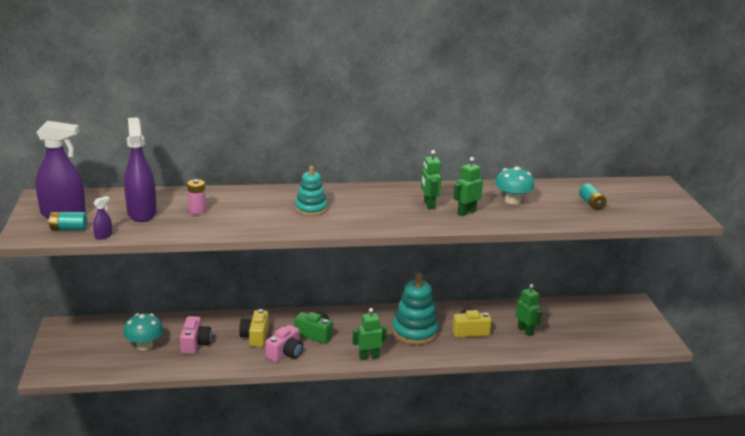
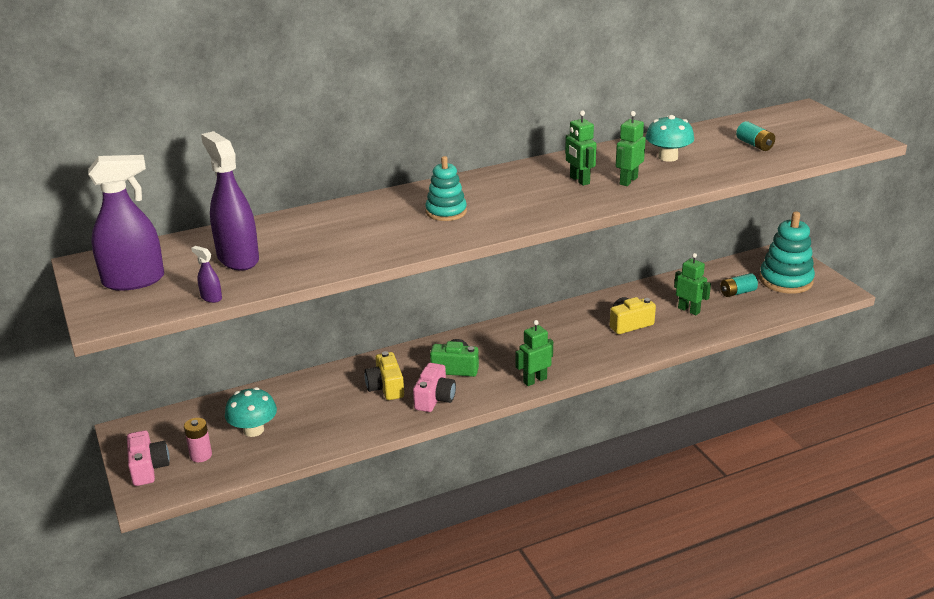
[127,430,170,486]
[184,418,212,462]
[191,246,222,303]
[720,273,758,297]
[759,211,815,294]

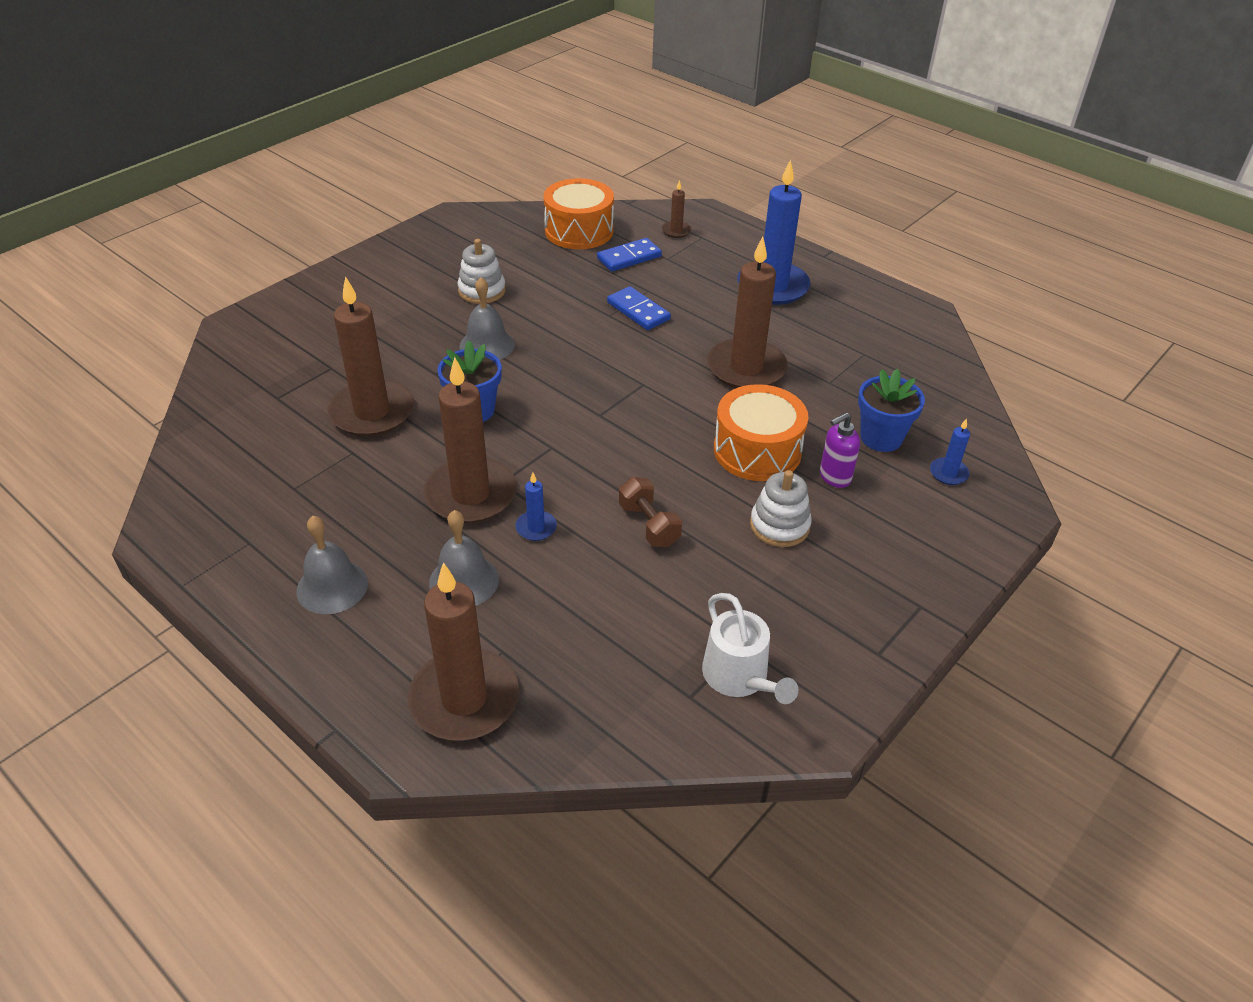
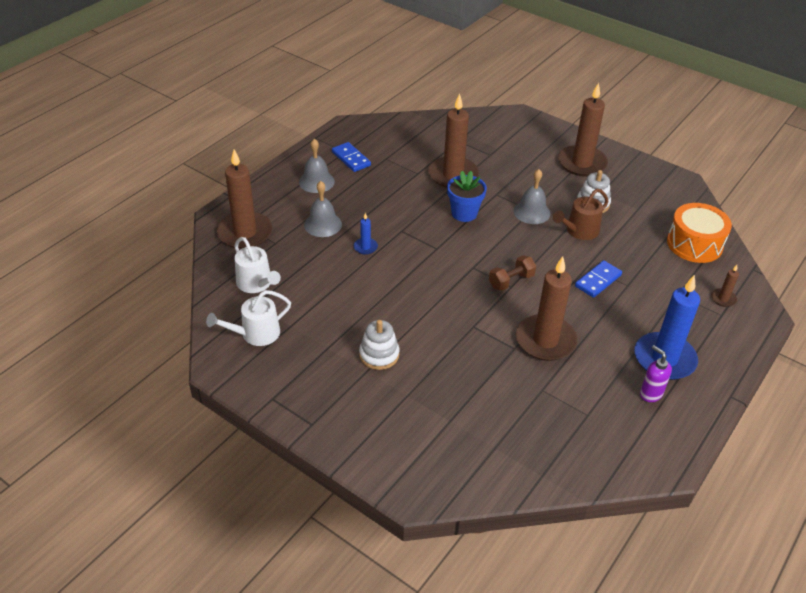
[234,237,281,293]
[332,142,371,172]
[489,255,536,291]
[553,189,609,240]
[558,83,608,177]
[640,345,672,402]
[714,384,809,481] (first image)
[858,369,925,452] (first image)
[930,418,970,485] (first image)

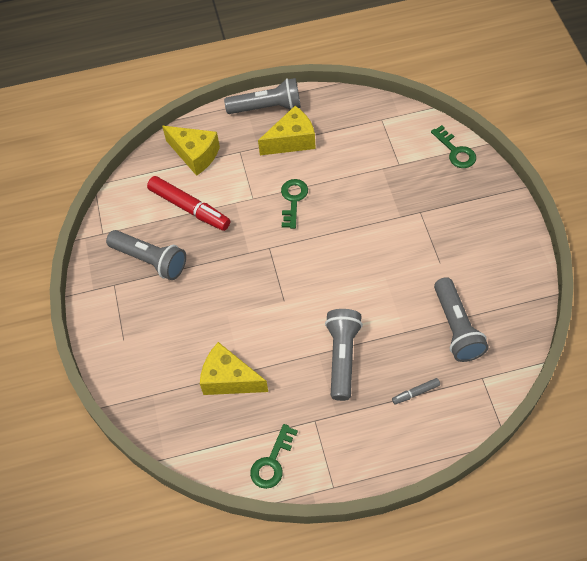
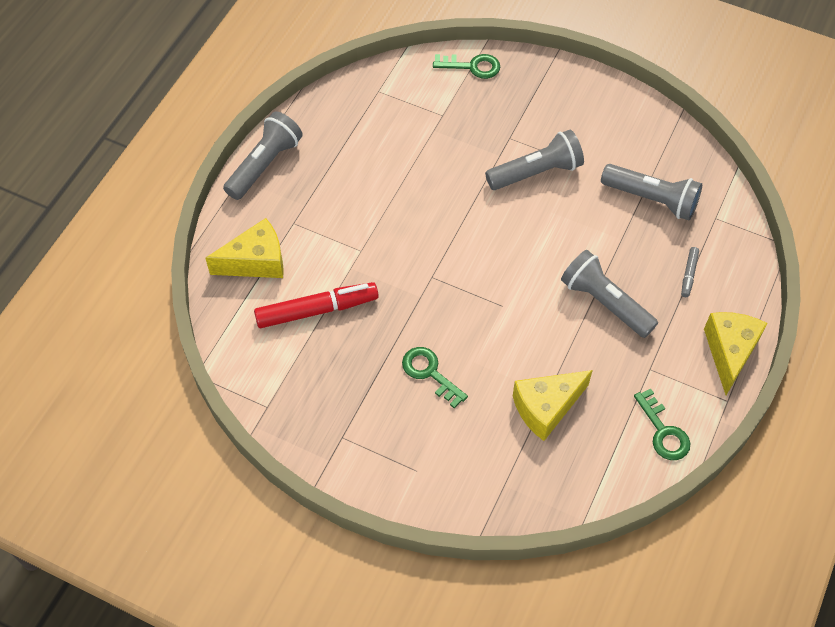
[402,347,468,408]
[485,130,584,190]
[704,312,768,395]

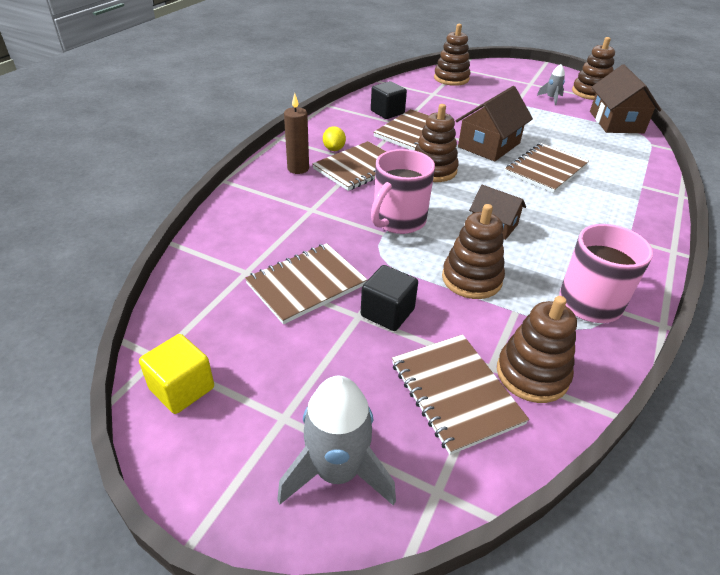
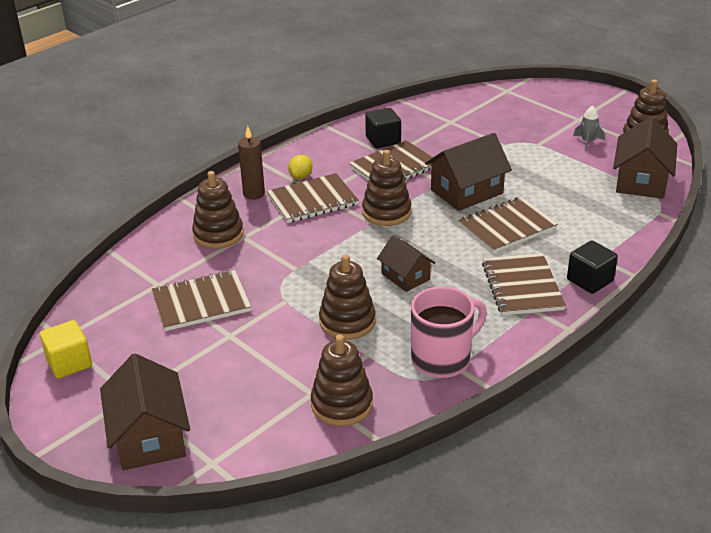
[100,353,190,470]
[192,171,244,249]
[482,253,566,316]
[567,240,618,294]
[371,149,435,234] (first image)

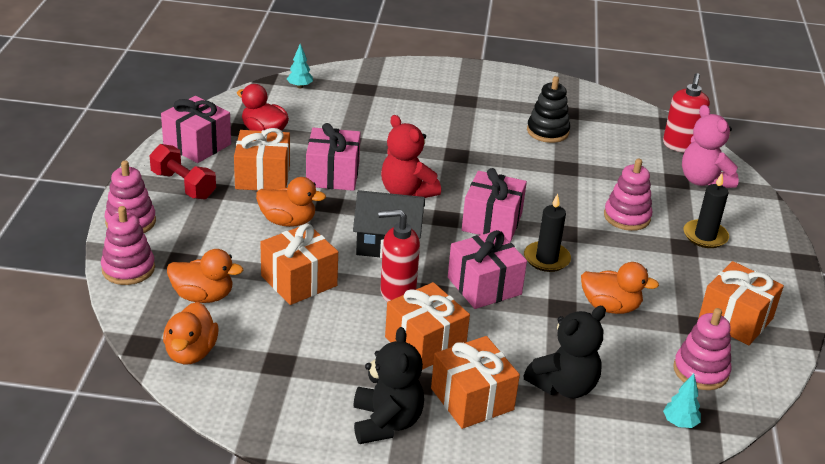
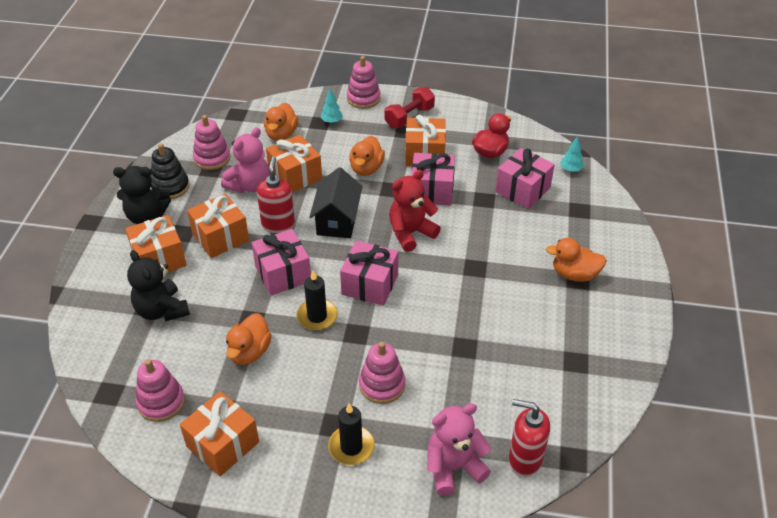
[151,143,190,199]
[193,115,231,170]
[221,127,269,193]
[321,89,343,123]
[495,148,555,209]
[546,238,607,282]

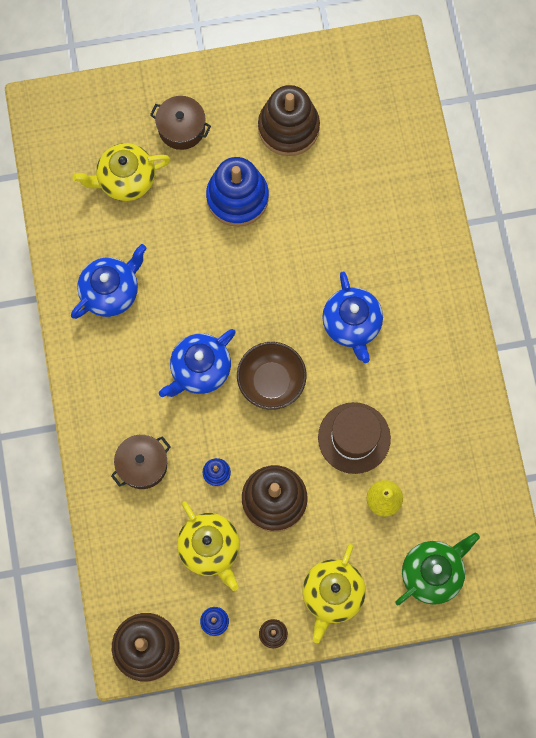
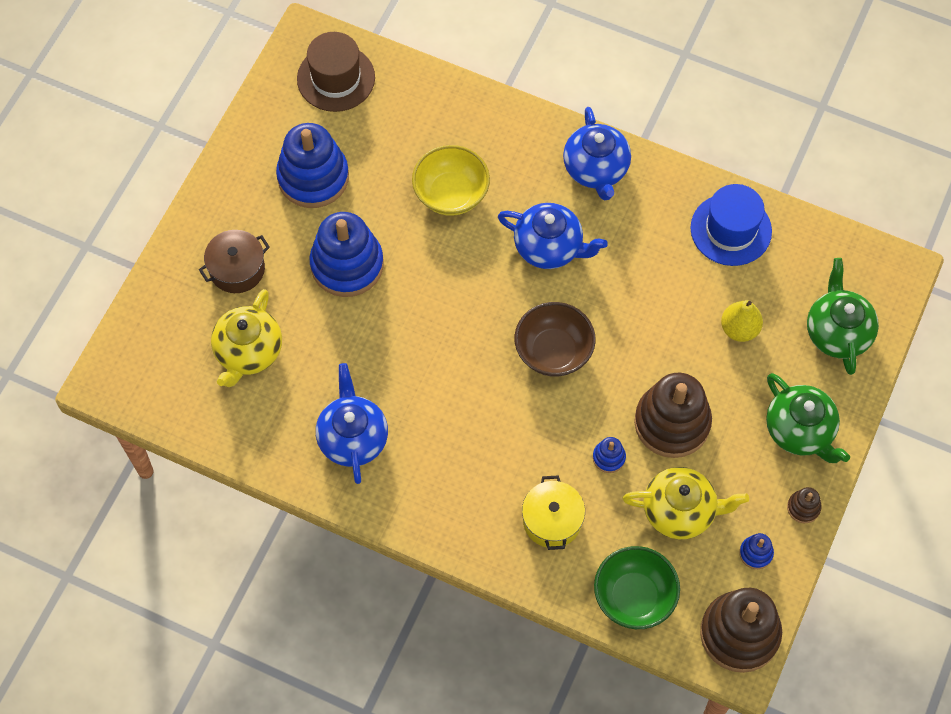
[276,123,349,208]
[297,32,375,112]
[412,145,490,216]
[522,475,585,550]
[563,107,631,200]
[594,546,680,629]
[691,184,772,266]
[766,373,850,463]

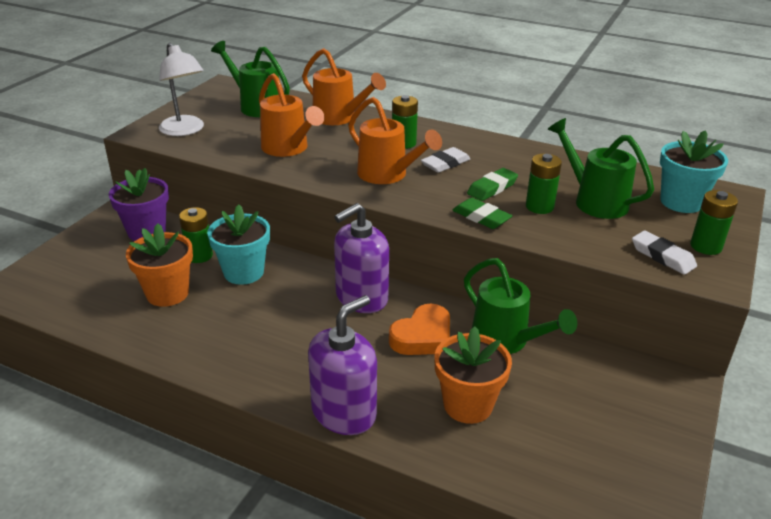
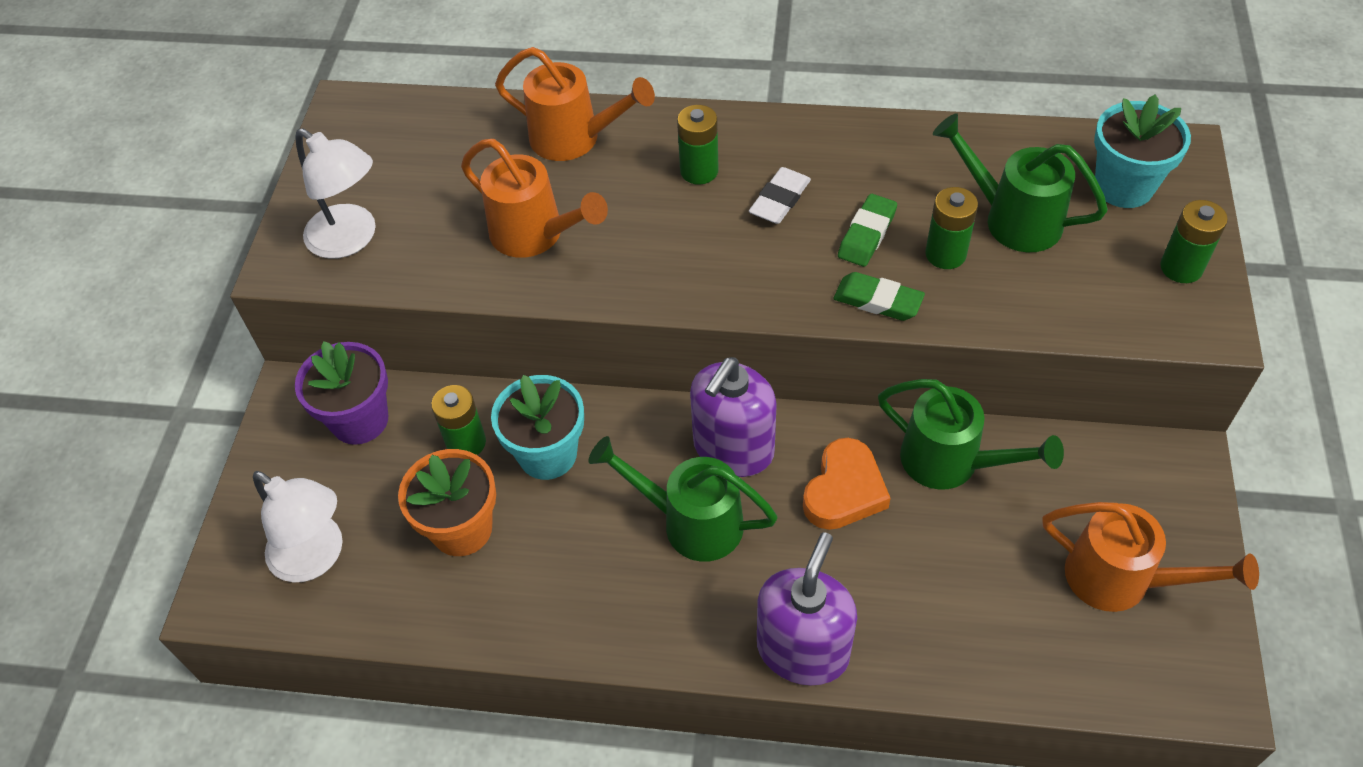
[253,471,343,582]
[589,436,778,562]
[1043,502,1259,612]
[434,326,512,424] (first image)
[632,231,697,275] (first image)

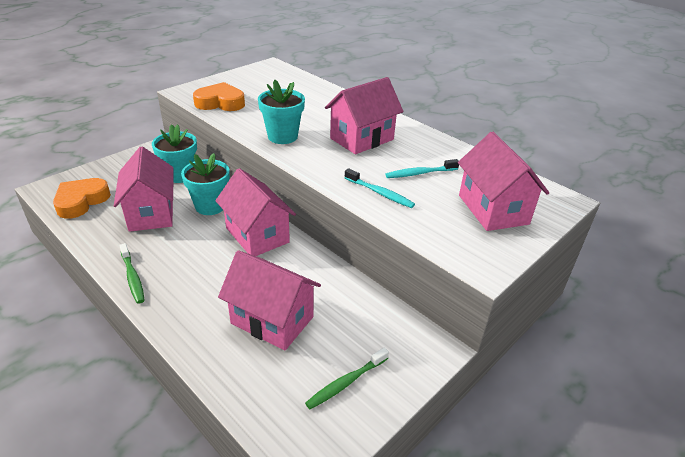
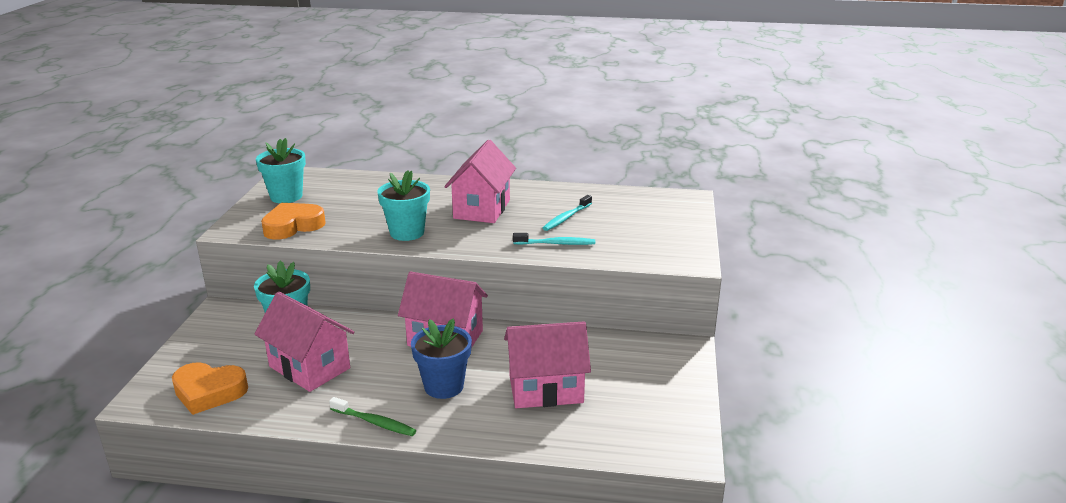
[172,362,248,415]
[256,138,306,203]
[411,318,472,399]
[305,347,389,409] (first image)
[458,132,549,231] (first image)

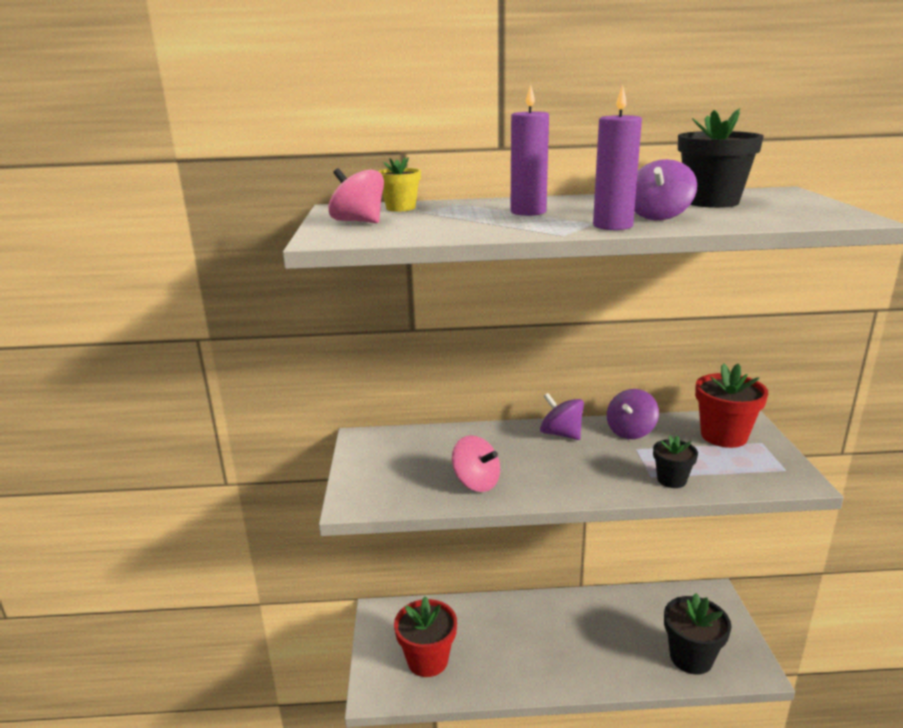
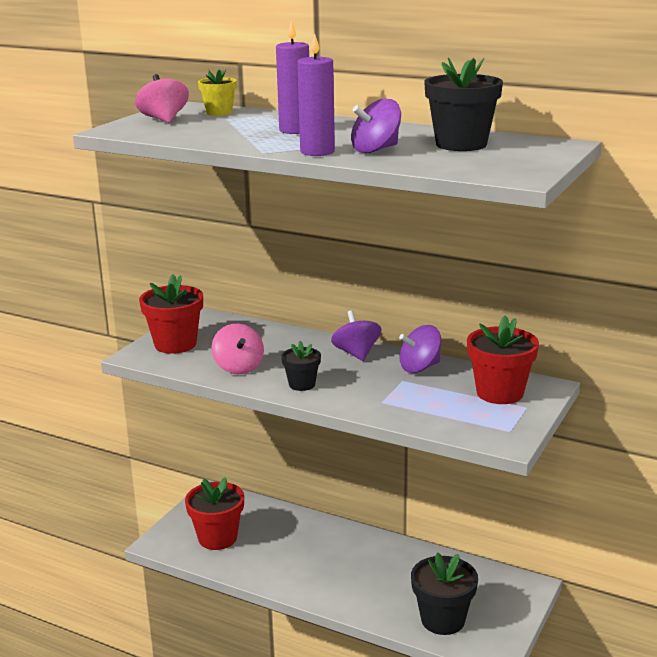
[139,274,203,354]
[281,341,321,391]

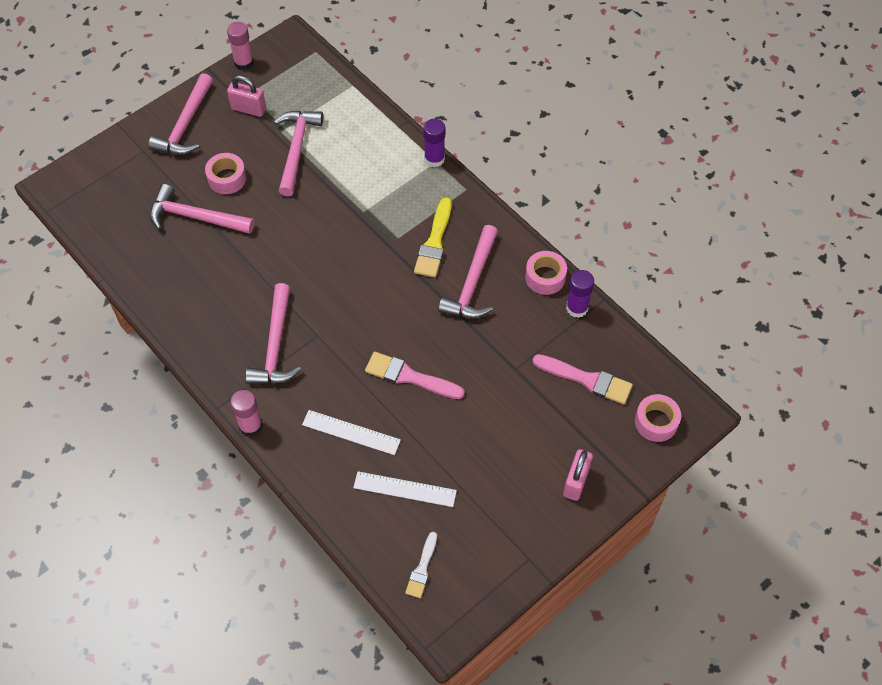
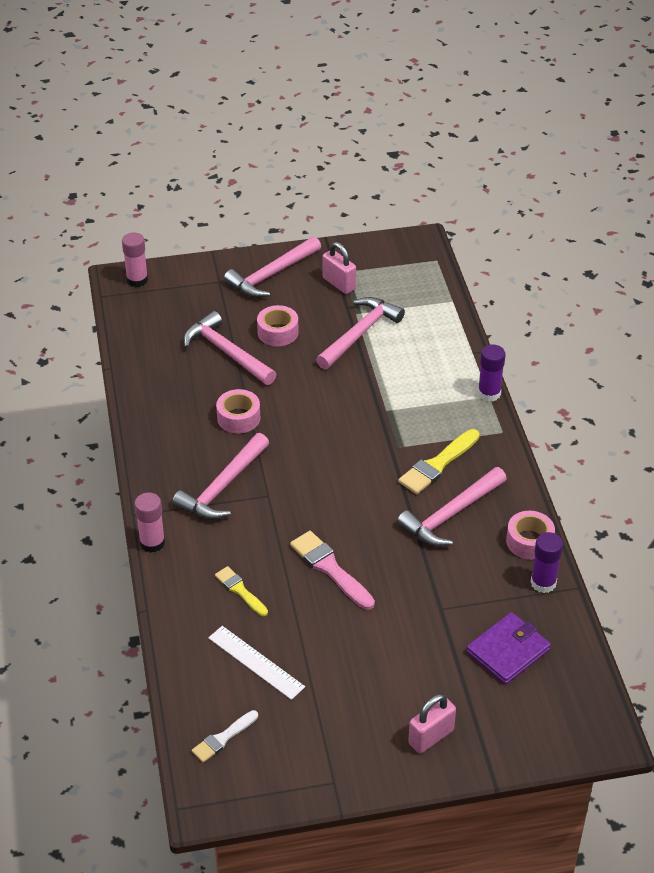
[122,232,148,287]
[215,566,268,616]
[216,389,260,434]
[466,612,551,685]

